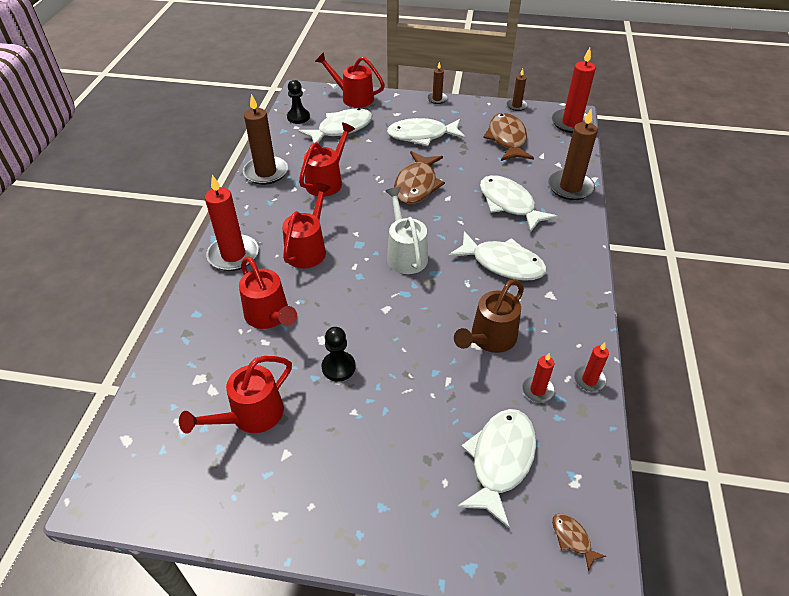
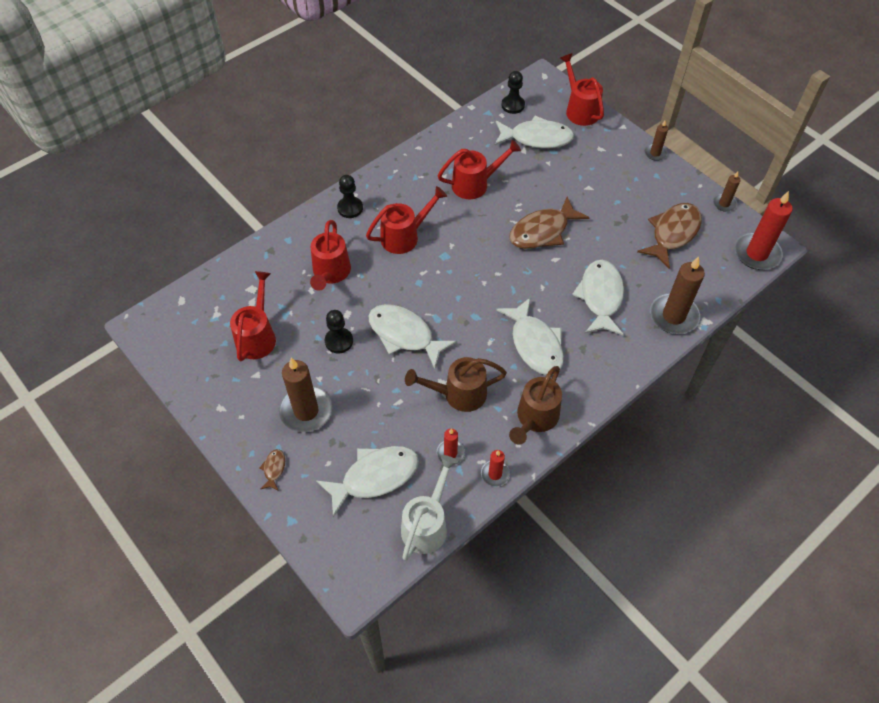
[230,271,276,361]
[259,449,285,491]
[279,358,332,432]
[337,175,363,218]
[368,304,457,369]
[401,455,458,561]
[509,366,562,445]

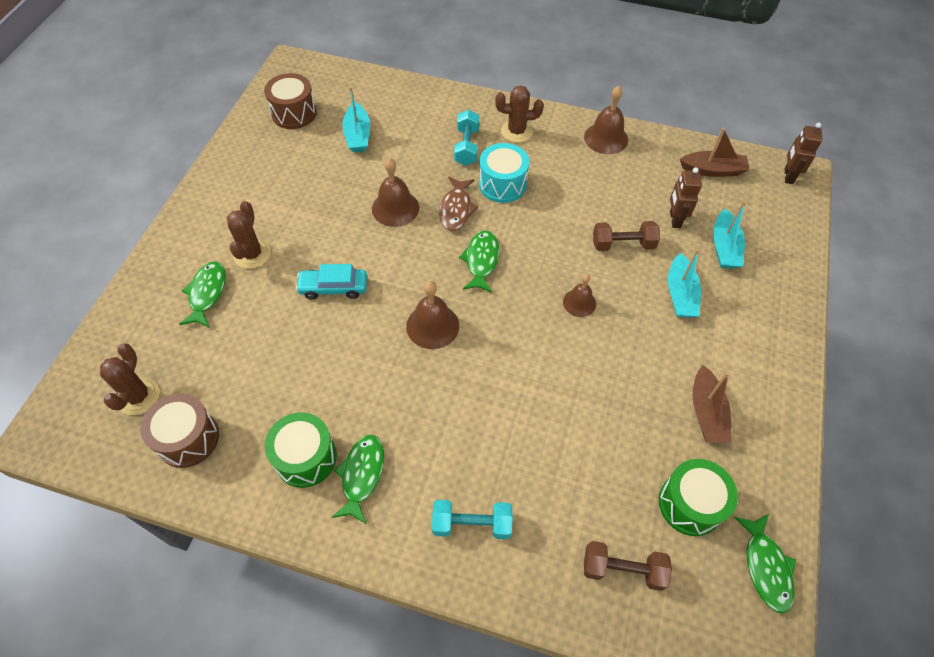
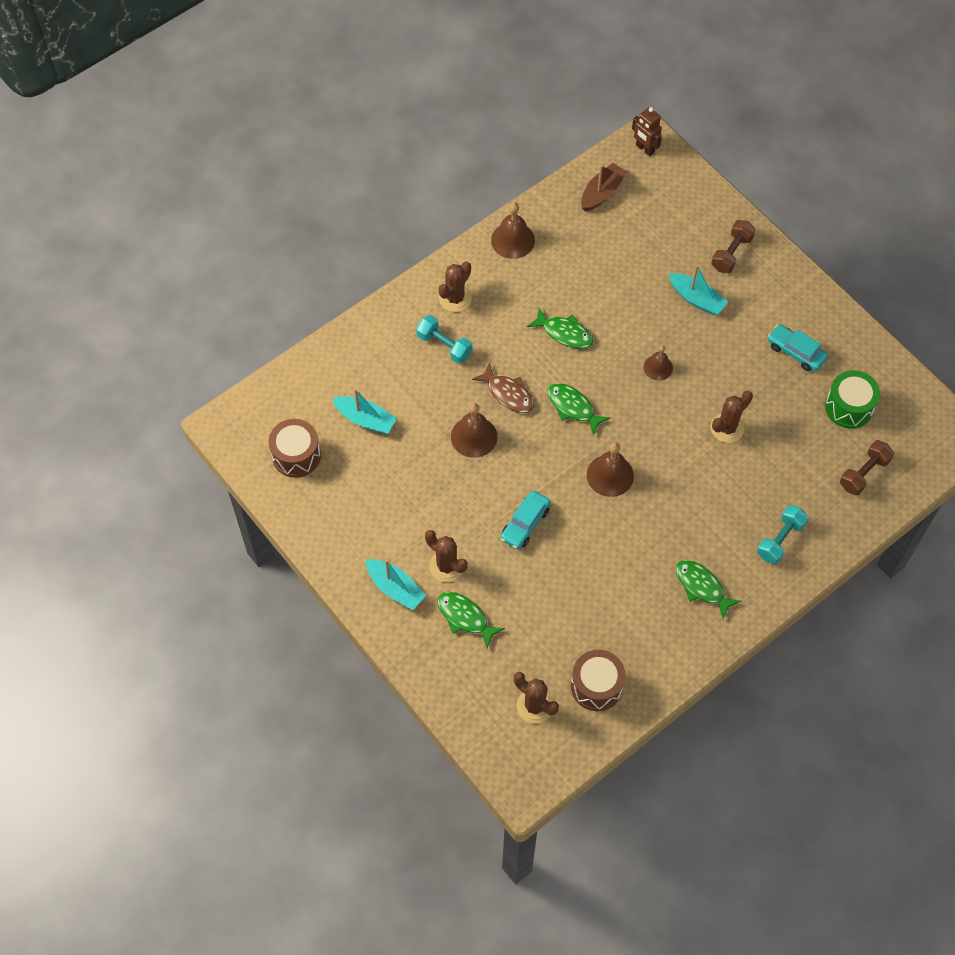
[366,559,426,610]
[527,308,593,349]
[710,391,753,443]
[711,220,756,273]
[767,324,828,371]
[265,412,337,488] (first image)
[479,143,529,203] (first image)
[670,167,702,228] (first image)

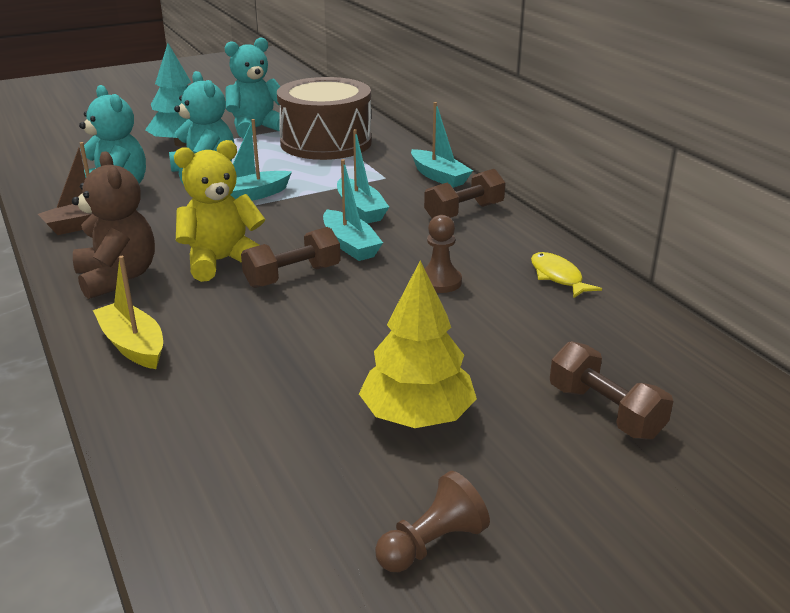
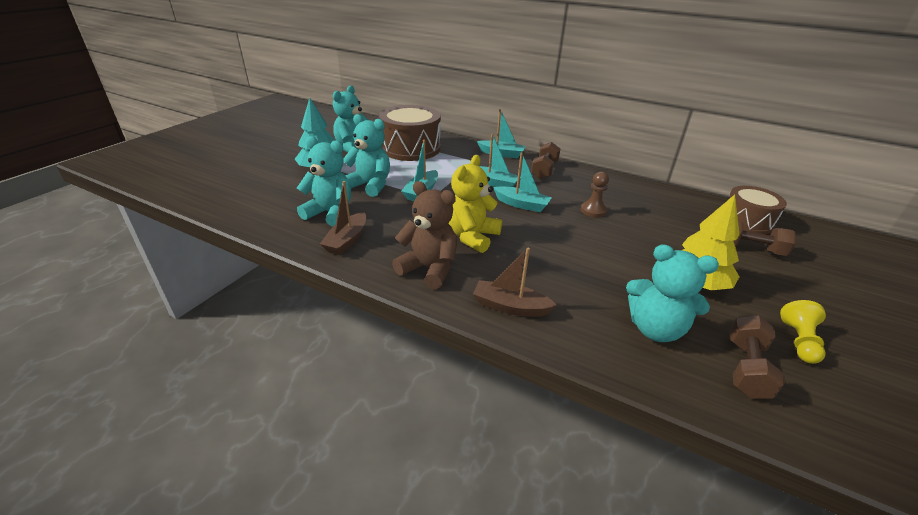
[473,248,557,317]
[626,244,719,342]
[729,315,785,399]
[730,186,787,234]
[780,300,826,364]
[531,252,602,298] (first image)

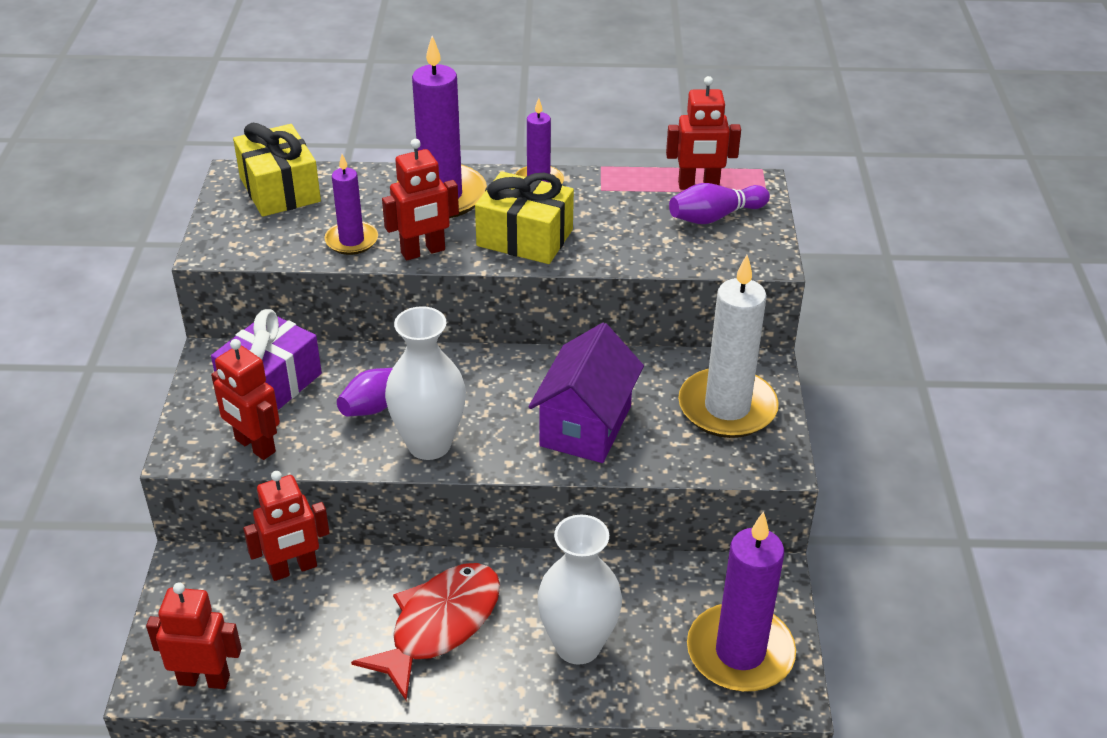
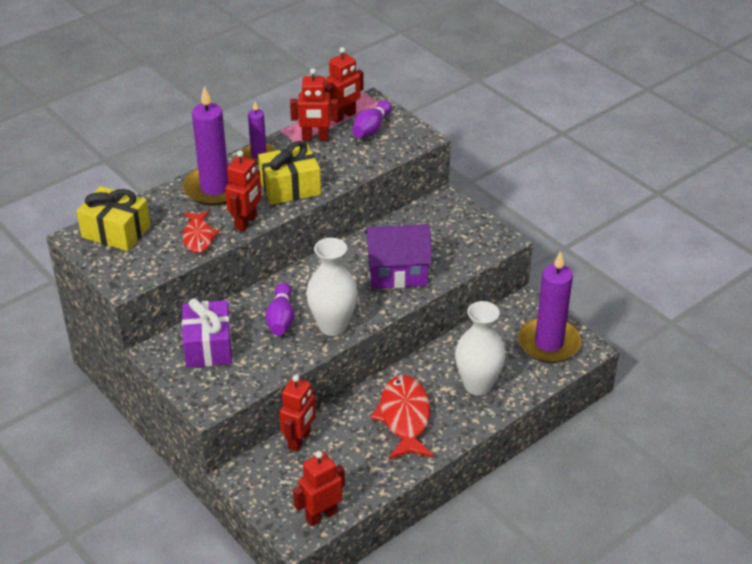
[183,210,219,253]
[290,68,338,141]
[365,224,432,289]
[678,255,779,438] (first image)

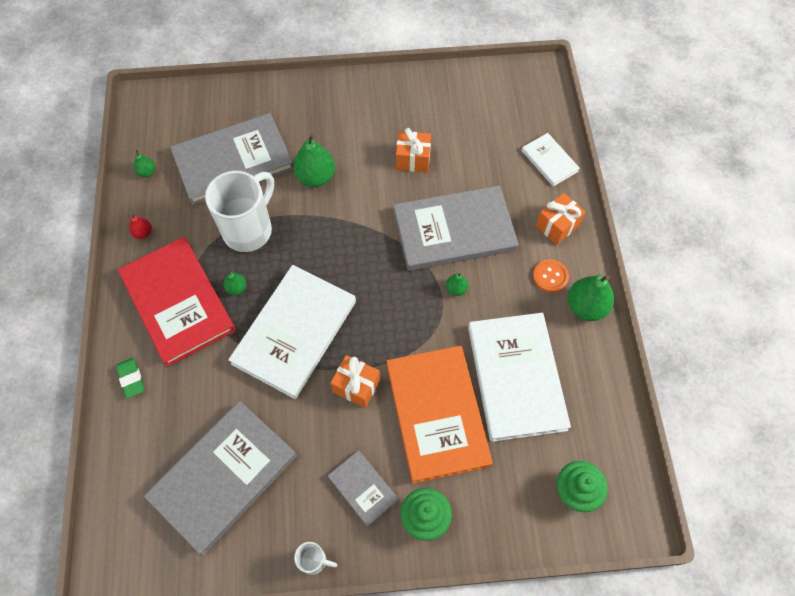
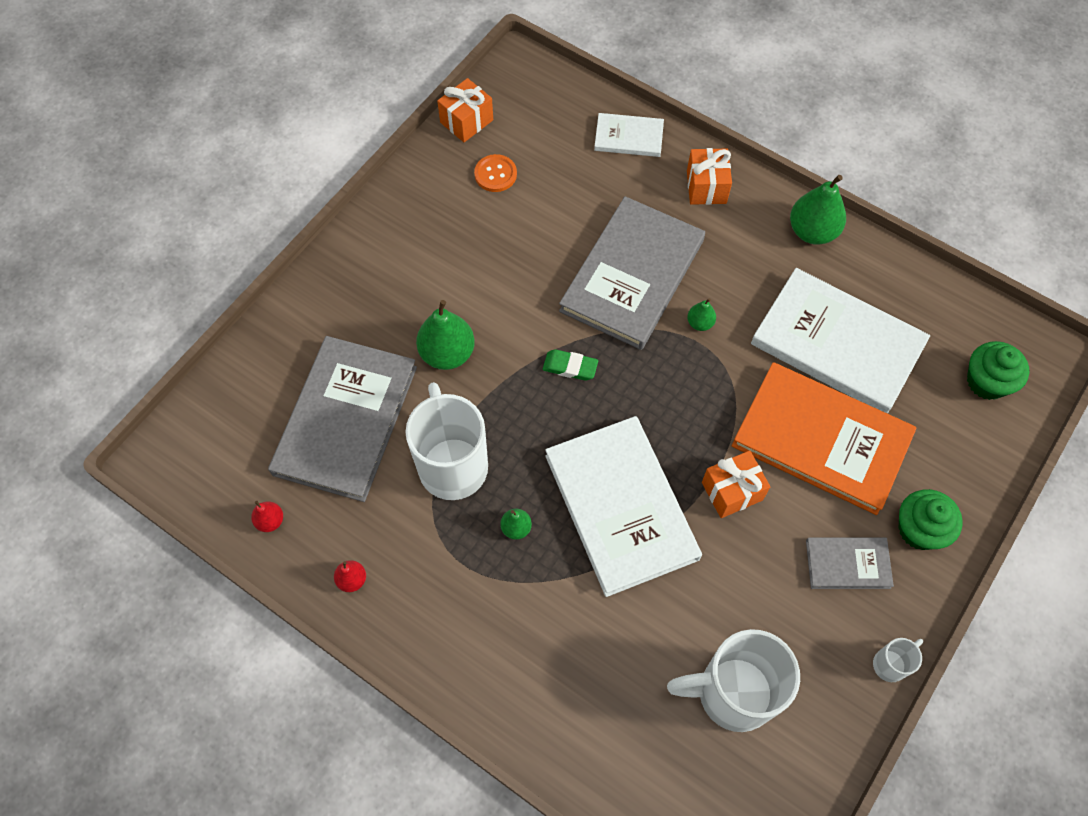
[251,501,283,532]
[437,78,493,142]
[474,154,517,192]
[543,349,598,380]
[667,629,800,732]
[117,237,236,367] (first image)

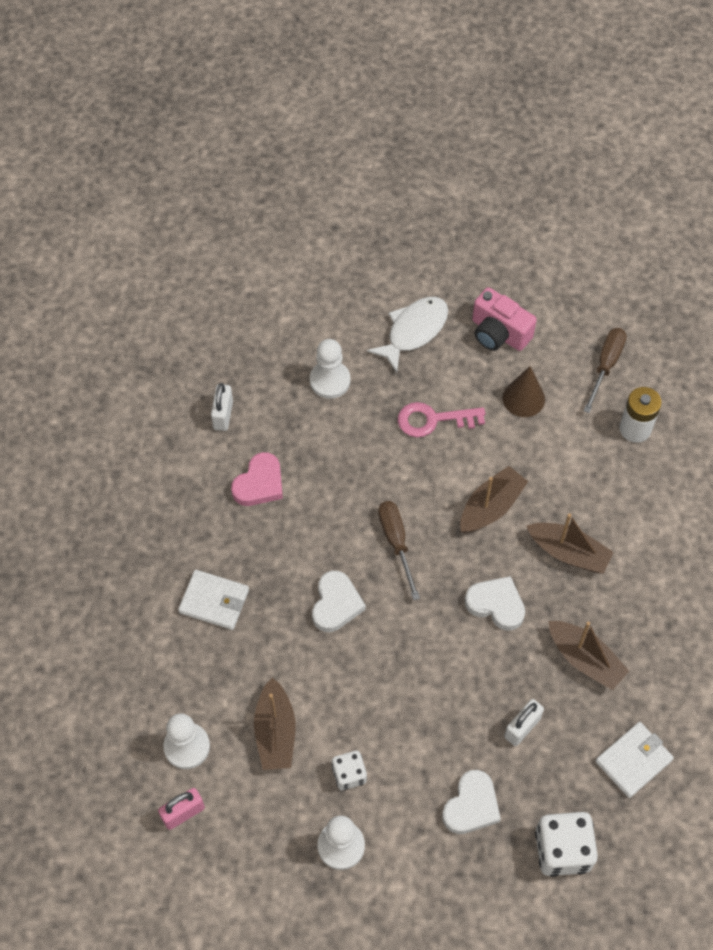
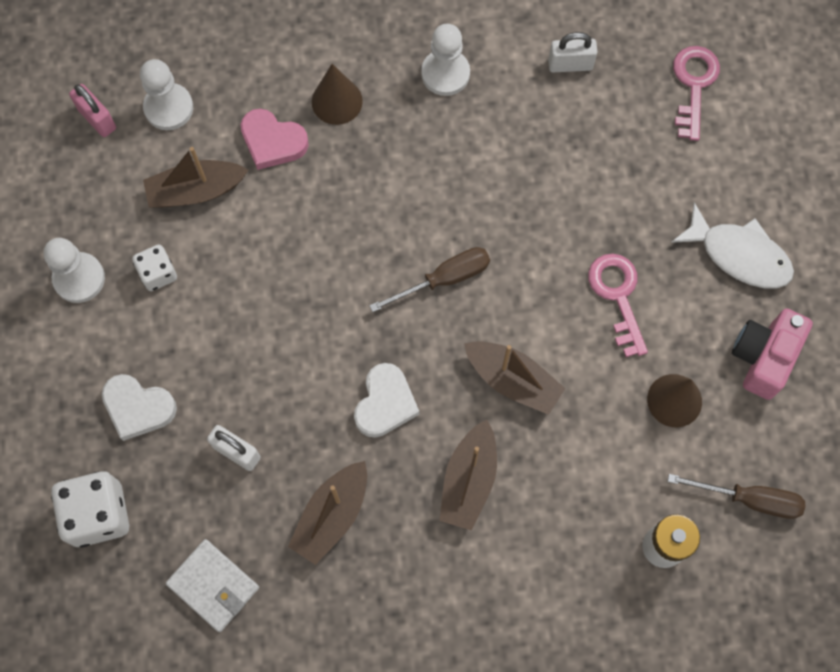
[240,109,309,170]
[312,64,363,125]
[421,24,470,96]
[673,46,720,141]
[312,571,366,632] (first image)

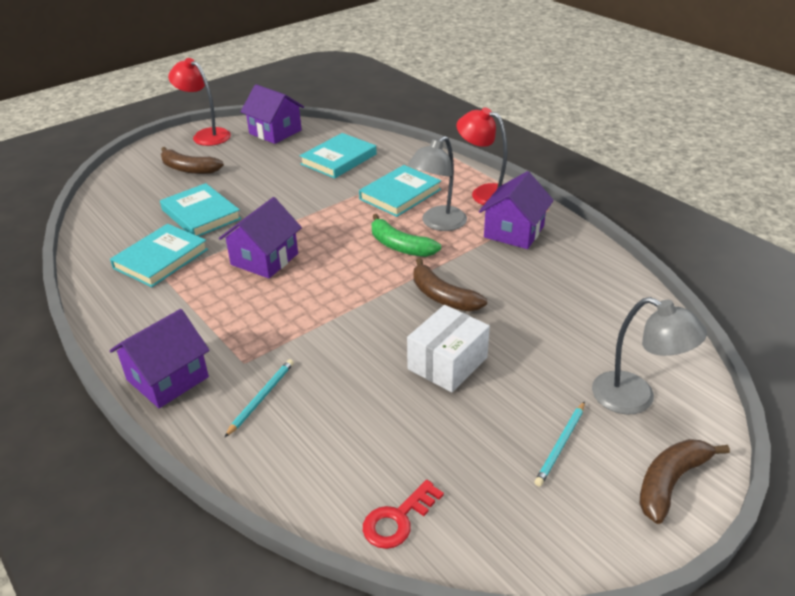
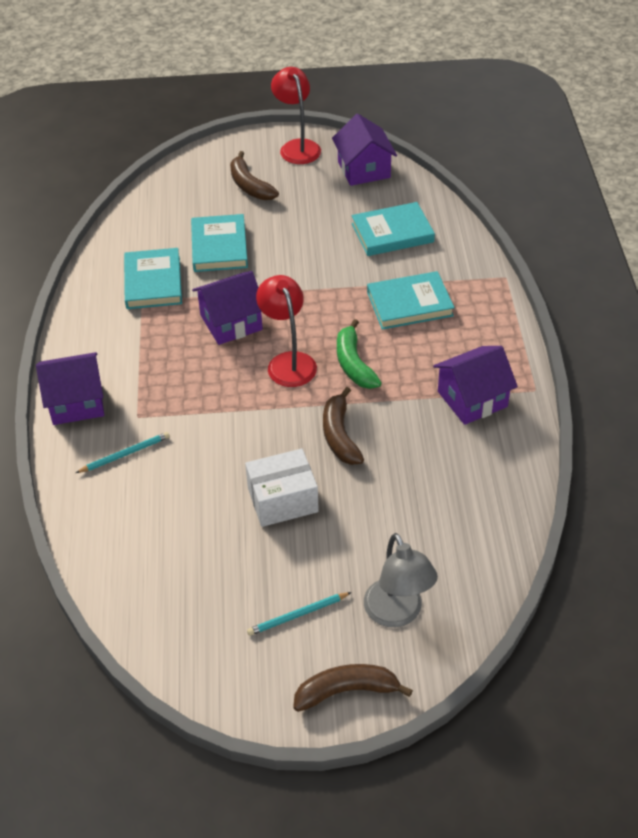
[124,248,182,309]
[256,275,317,387]
[363,480,444,549] (first image)
[408,136,467,231] (first image)

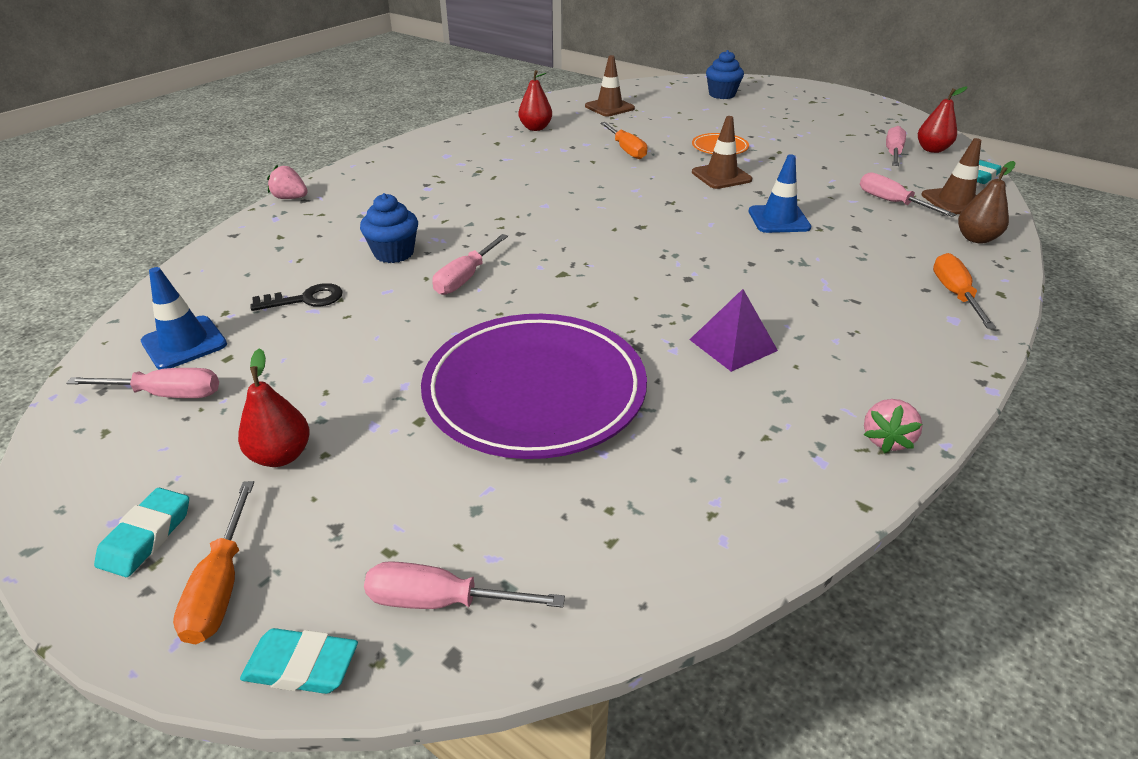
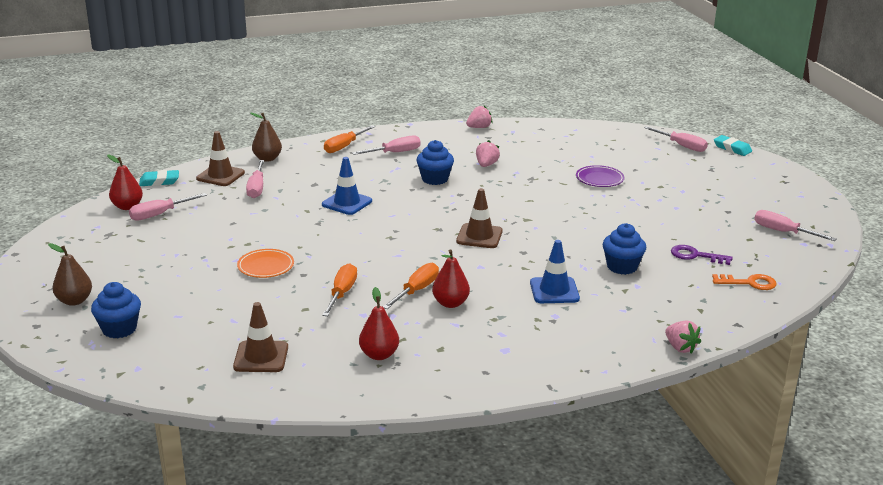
[48,243,92,306]
[352,135,421,155]
[383,263,439,309]
[416,140,454,185]
[432,250,470,308]
[456,188,503,248]
[476,140,500,167]
[530,240,580,303]
[576,165,624,187]
[671,245,733,265]
[712,274,777,290]
[94,488,189,577] (first image)

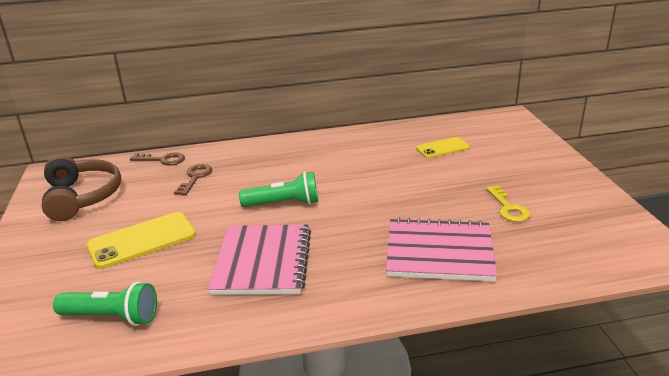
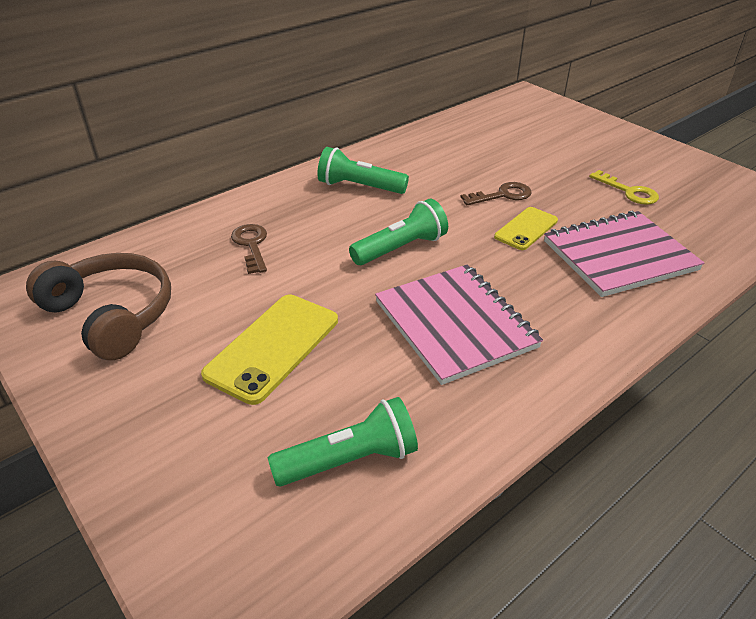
[317,147,409,194]
[460,182,531,205]
[494,207,558,250]

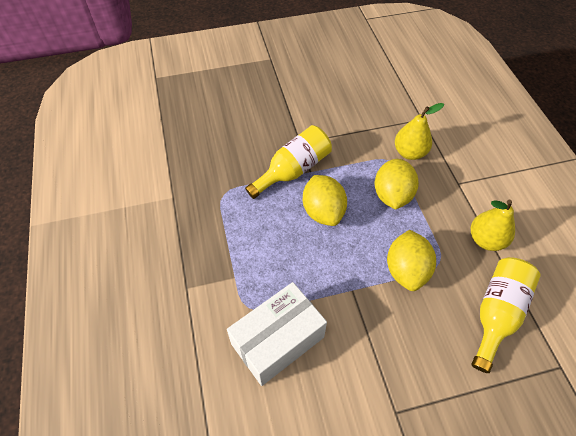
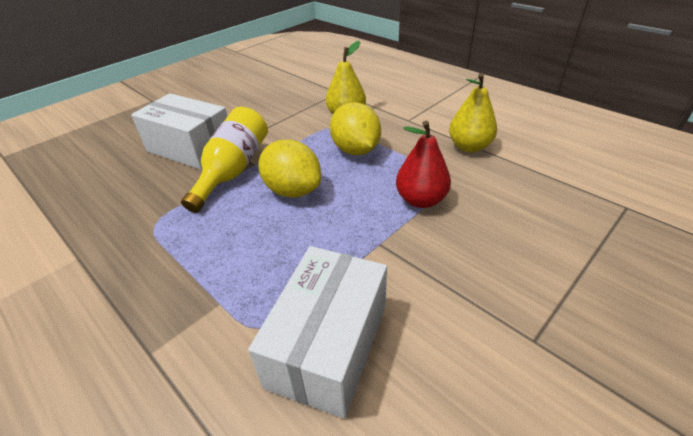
[131,93,227,169]
[396,121,451,208]
[471,257,541,373] (first image)

